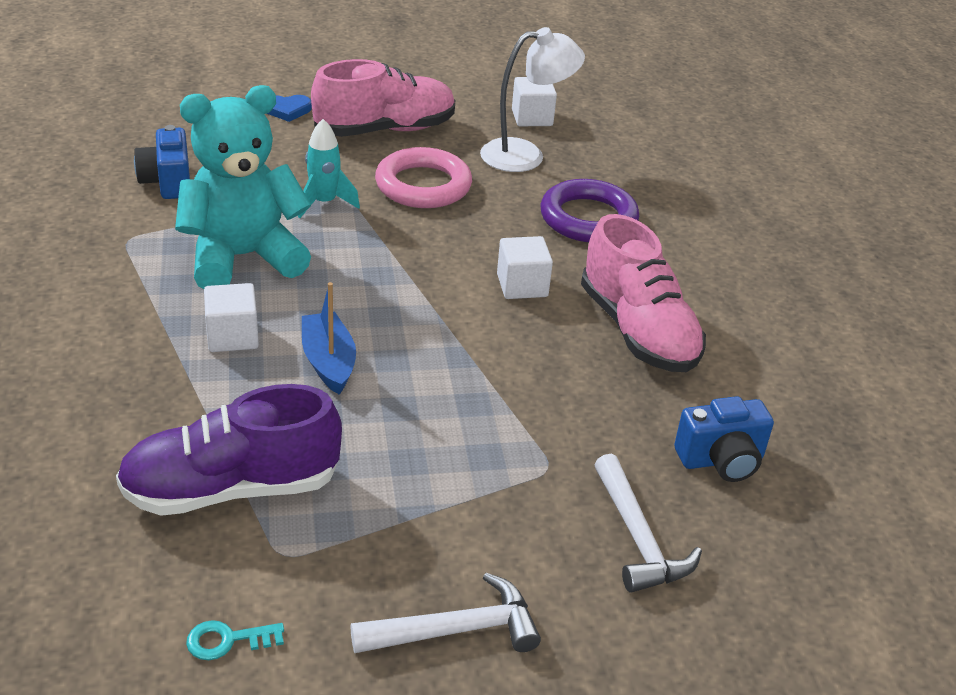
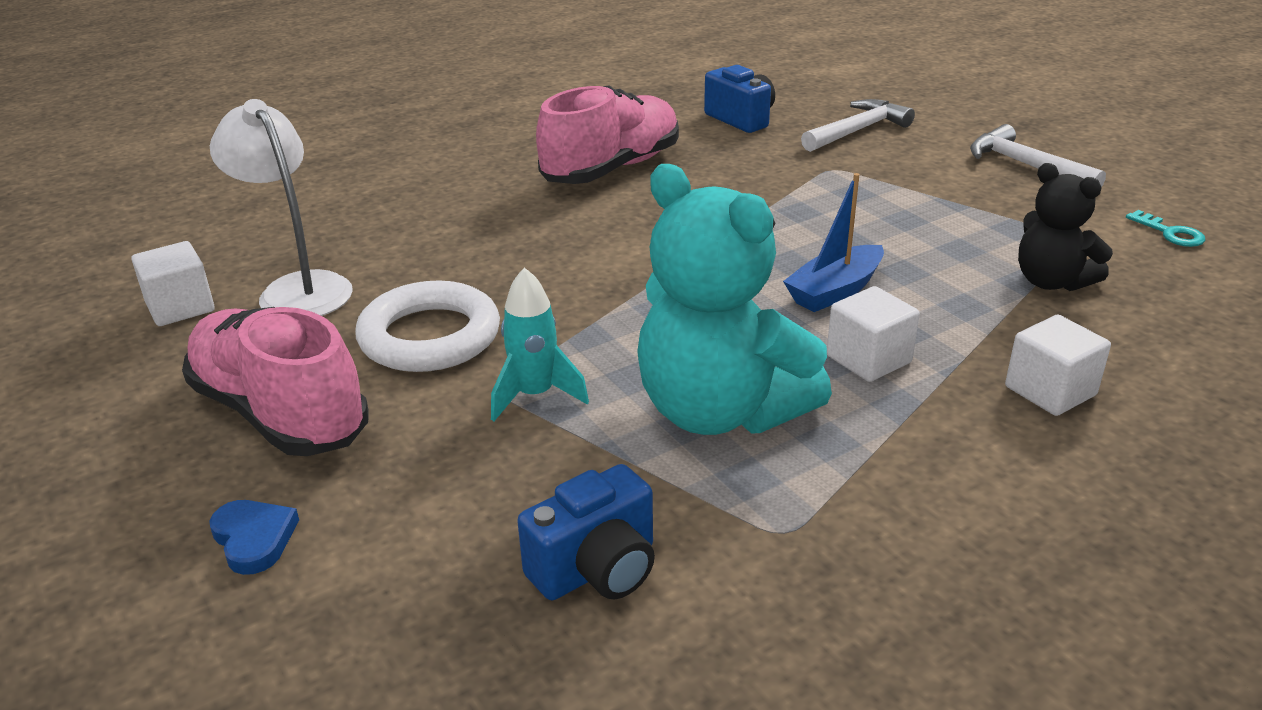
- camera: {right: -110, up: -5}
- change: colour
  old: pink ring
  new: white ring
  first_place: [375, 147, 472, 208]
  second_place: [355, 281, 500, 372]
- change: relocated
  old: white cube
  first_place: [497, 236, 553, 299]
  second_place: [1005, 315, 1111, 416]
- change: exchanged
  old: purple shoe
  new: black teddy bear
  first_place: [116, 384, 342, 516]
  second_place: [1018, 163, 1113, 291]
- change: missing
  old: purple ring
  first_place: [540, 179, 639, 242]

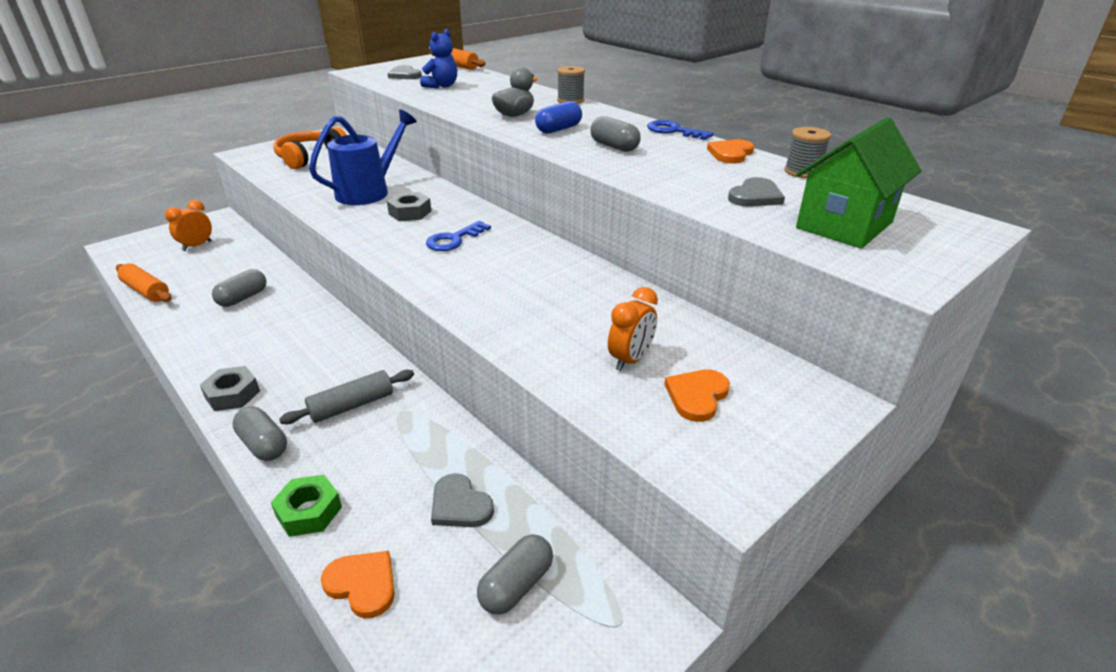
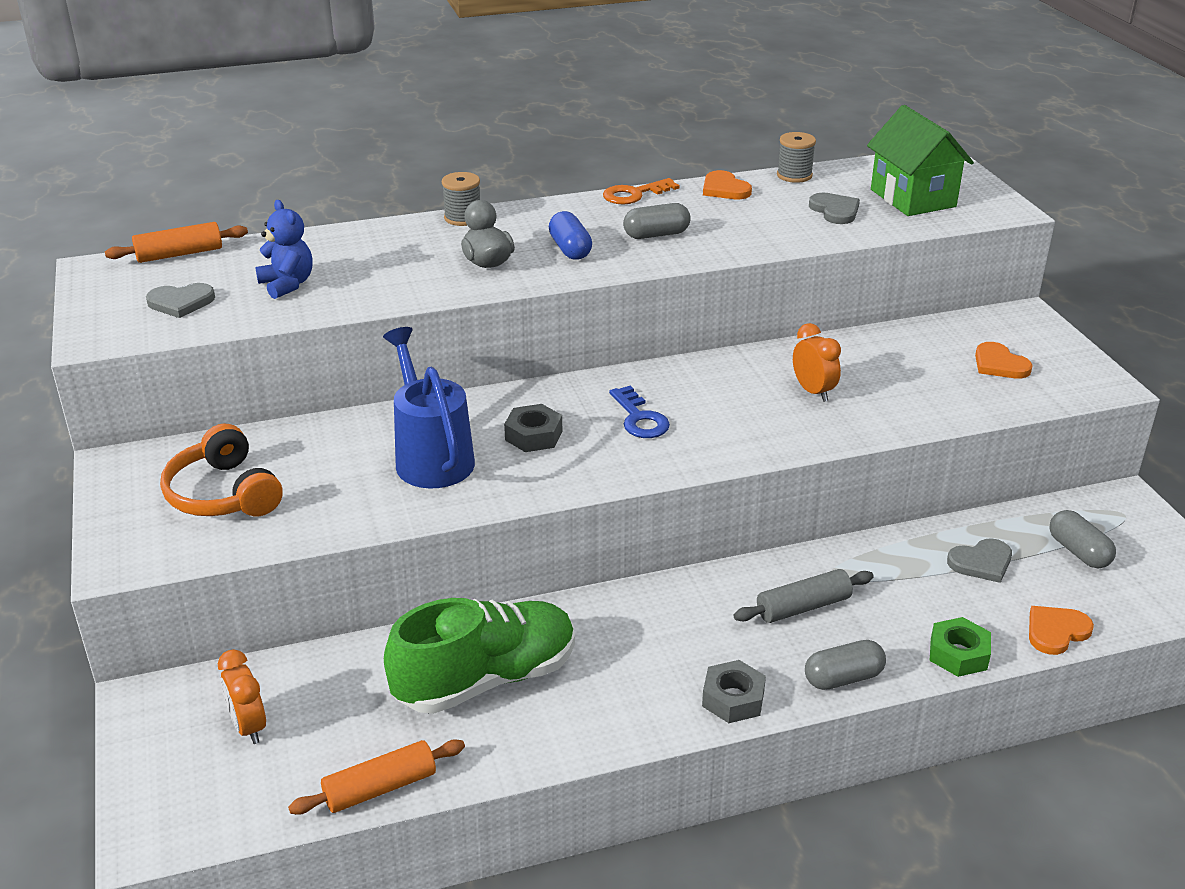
- camera: {right: -65, up: 0}
- change: exchanged
  old: grey capsule
  new: green shoe
  first_place: [212, 269, 266, 307]
  second_place: [384, 598, 575, 714]
- change: colour
  old: blue key
  new: orange key
  first_place: [647, 120, 714, 140]
  second_place: [603, 178, 680, 204]
- change: spun
  old: grey rolling pin
  first_place: [279, 370, 414, 424]
  second_place: [734, 569, 874, 623]
  degrees: 75
- change: relocated
  old: orange clock
  first_place: [608, 287, 658, 371]
  second_place: [793, 323, 841, 402]

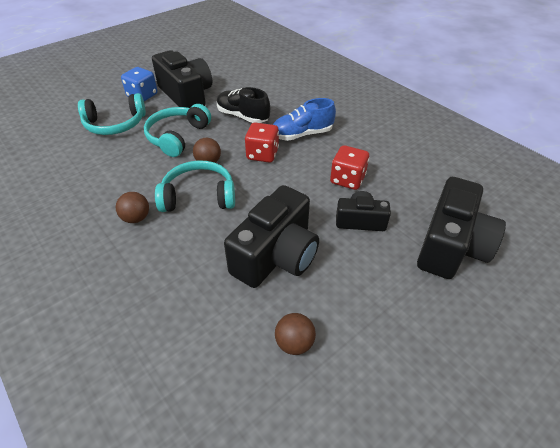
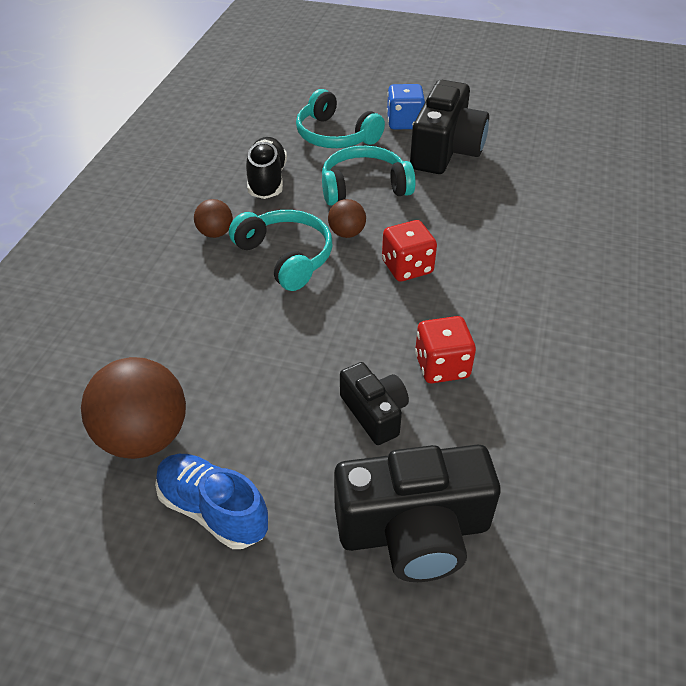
- camera: {right: 55, up: 0}
- change: size
  old: brown ball
  first_place: [275, 313, 316, 355]
  second_place: [81, 357, 186, 459]
  factor: 1.98
- change: relocated
  old: blue shoe
  first_place: [273, 98, 336, 141]
  second_place: [155, 454, 268, 549]
- change: relocated
  old: black shoe
  first_place: [217, 87, 270, 123]
  second_place: [246, 137, 287, 199]
- change: missing
  old: black camera
  first_place: [224, 185, 319, 288]

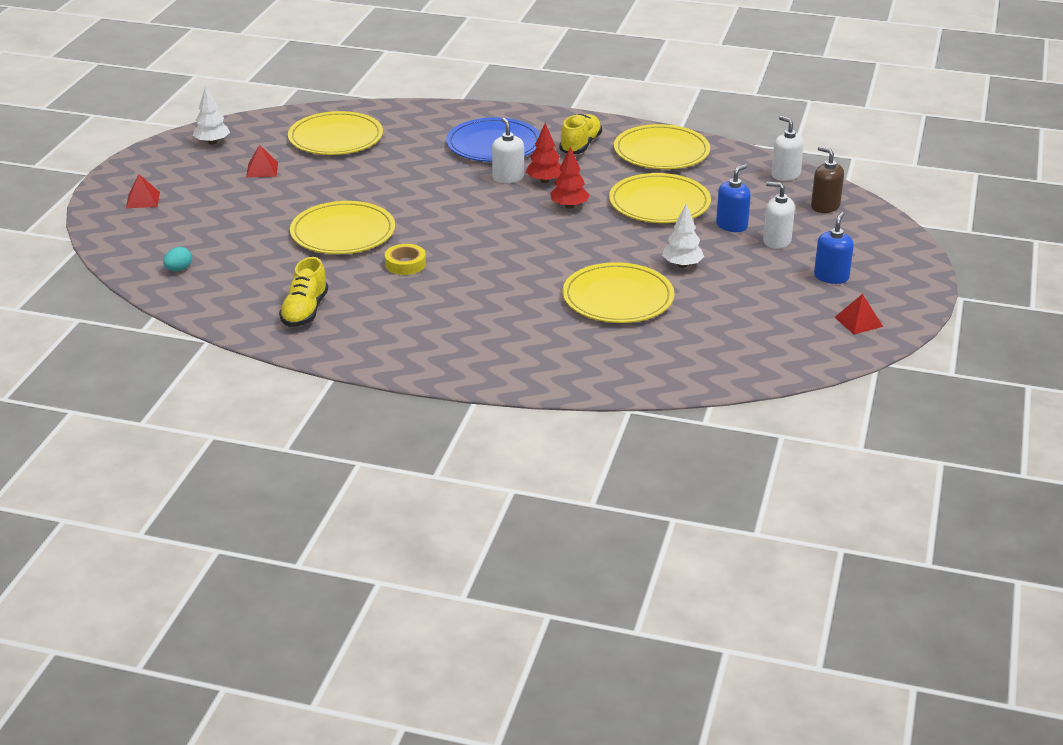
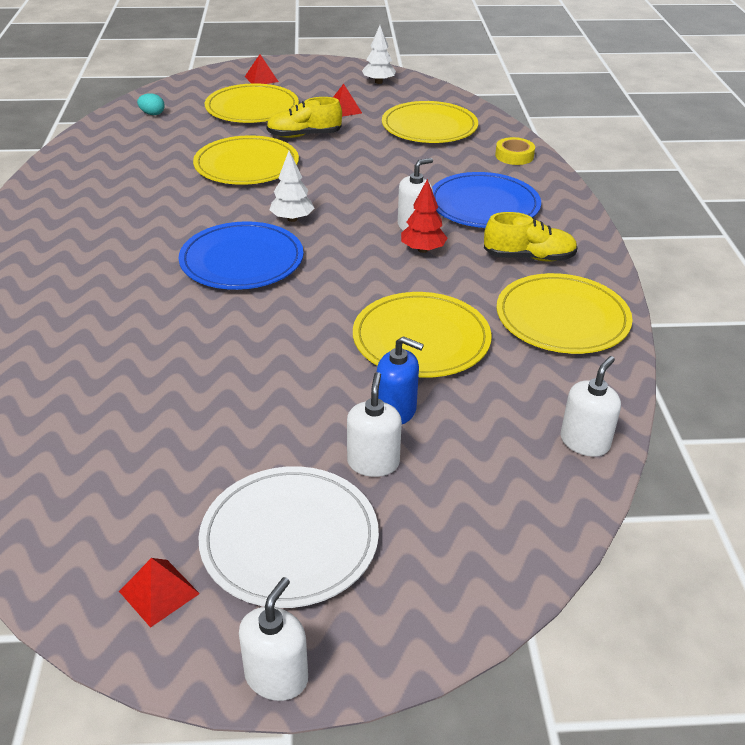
- camera: {right: 70, up: 5}
- change: appeared
  new: blue plate
  second_place: [179, 221, 304, 290]
- change: exchanged
  old: blue soap dispenser
  new: white plate
  first_place: [814, 212, 854, 284]
  second_place: [198, 466, 379, 608]
- change: relocated
  old: yellow plate
  first_place: [563, 262, 674, 323]
  second_place: [205, 83, 299, 123]
- change: appeared
  new: white soap dispenser
  second_place: [239, 577, 308, 701]
- change: relocated
  old: yellow shoe
  first_place: [279, 257, 328, 327]
  second_place: [266, 97, 342, 138]
- change: relocated
  old: white tree
  first_place: [662, 204, 704, 268]
  second_place: [269, 151, 314, 222]
- change: relocated
  old: yellow tape
  first_place: [385, 244, 426, 275]
  second_place: [495, 137, 535, 165]
- change: missing
  old: red tree
  first_place: [550, 147, 589, 209]
- change: missing
  old: brown soap dispenser
  first_place: [811, 146, 844, 213]

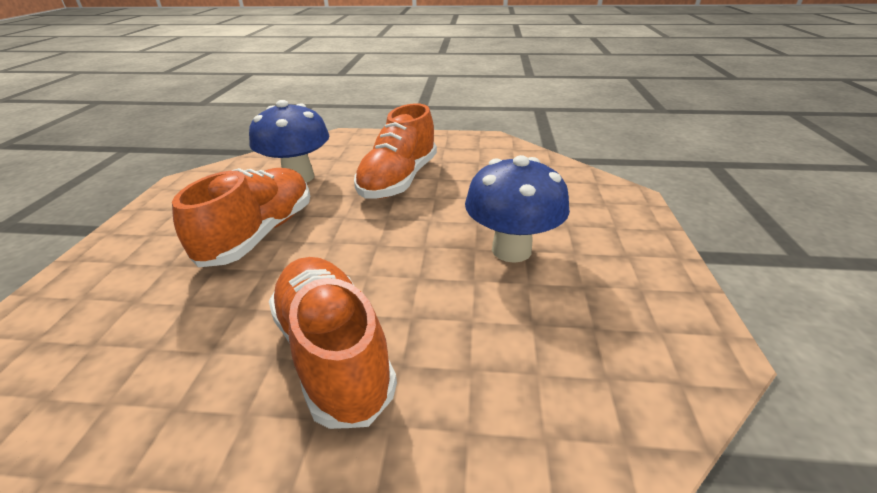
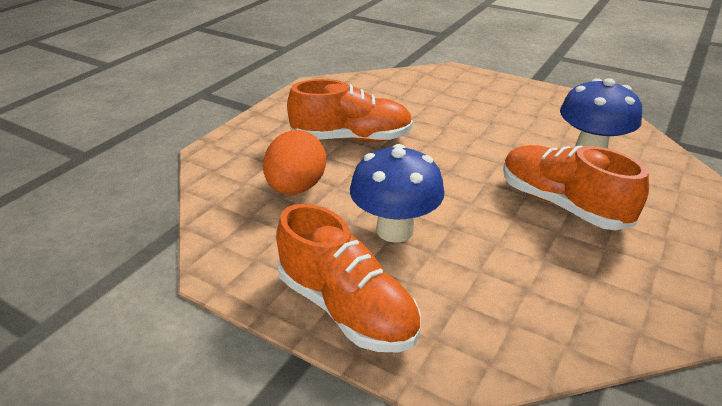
- camera: {right: 115, up: 0}
- change: appeared
  new: orange egg
  second_place: [263, 130, 326, 195]
- change: relocated
  old: orange shoe
  first_place: [172, 168, 310, 267]
  second_place: [276, 204, 421, 353]

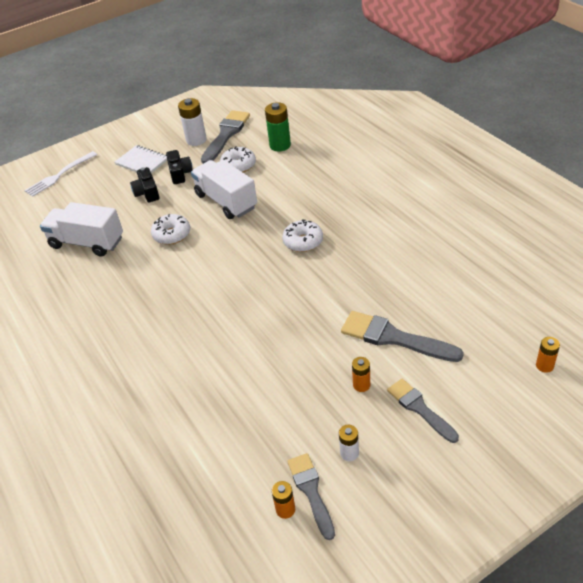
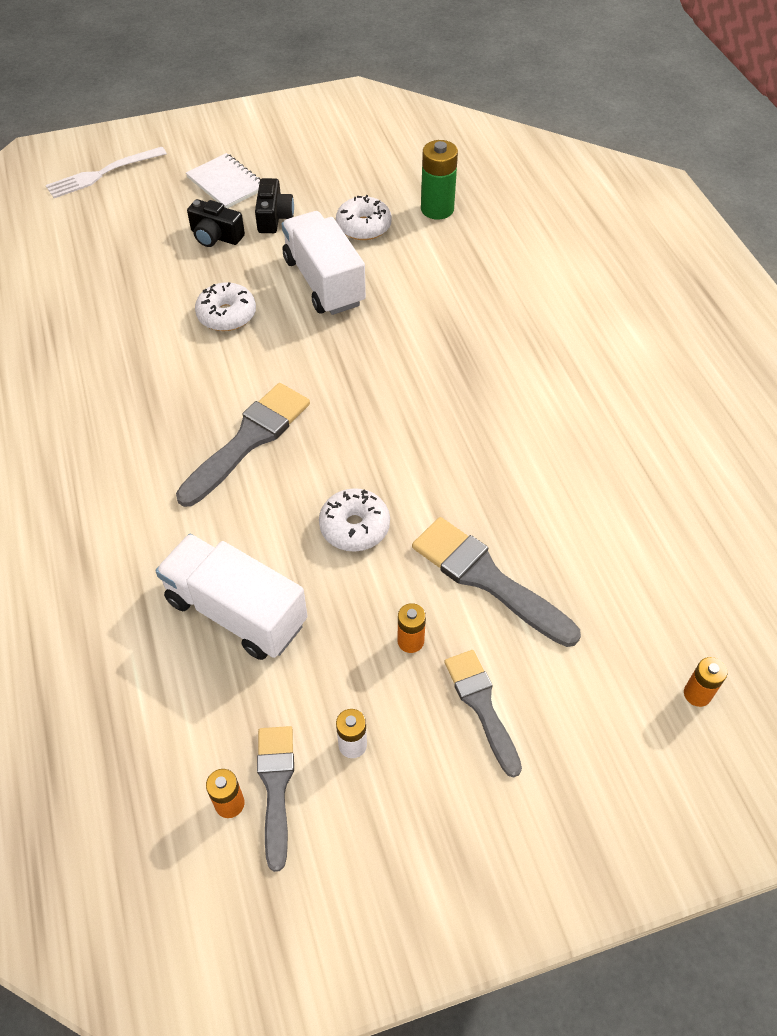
- camera: {right: 10, up: 10}
- change: relocated
  old: white truck
  first_place: [40, 202, 123, 257]
  second_place: [156, 534, 308, 660]
- change: relocated
  old: grey brush
  first_place: [201, 110, 250, 164]
  second_place: [176, 383, 310, 507]
- change: spun
  old: black camera
  first_place: [130, 167, 159, 202]
  second_place: [187, 199, 245, 247]
  degrees: -60
- change: relocated
  old: white donut
  first_place: [282, 219, 323, 252]
  second_place: [319, 488, 390, 551]
- change: missing
  old: white battery
  first_place: [178, 98, 207, 146]

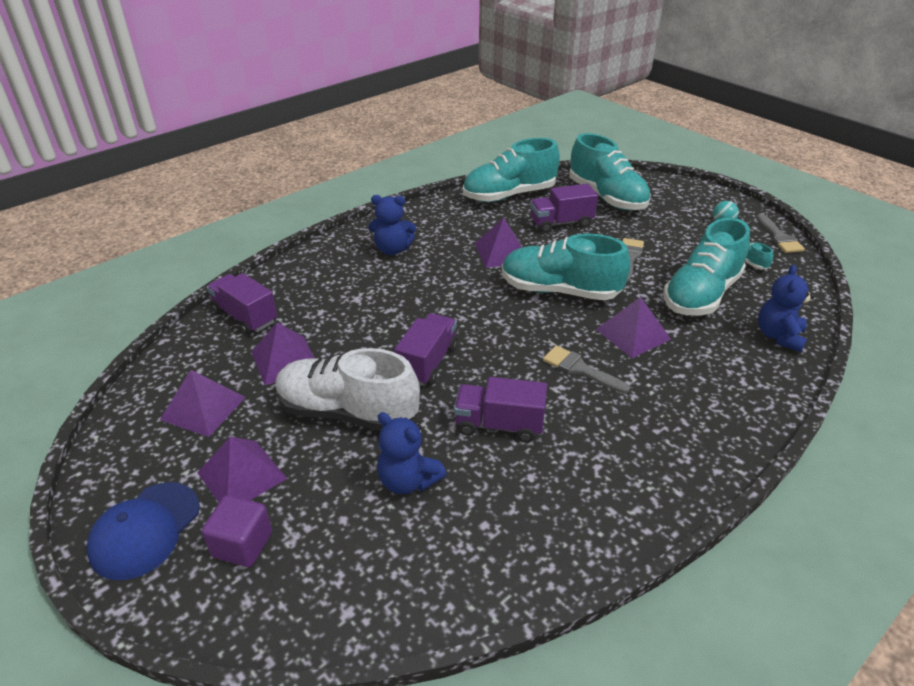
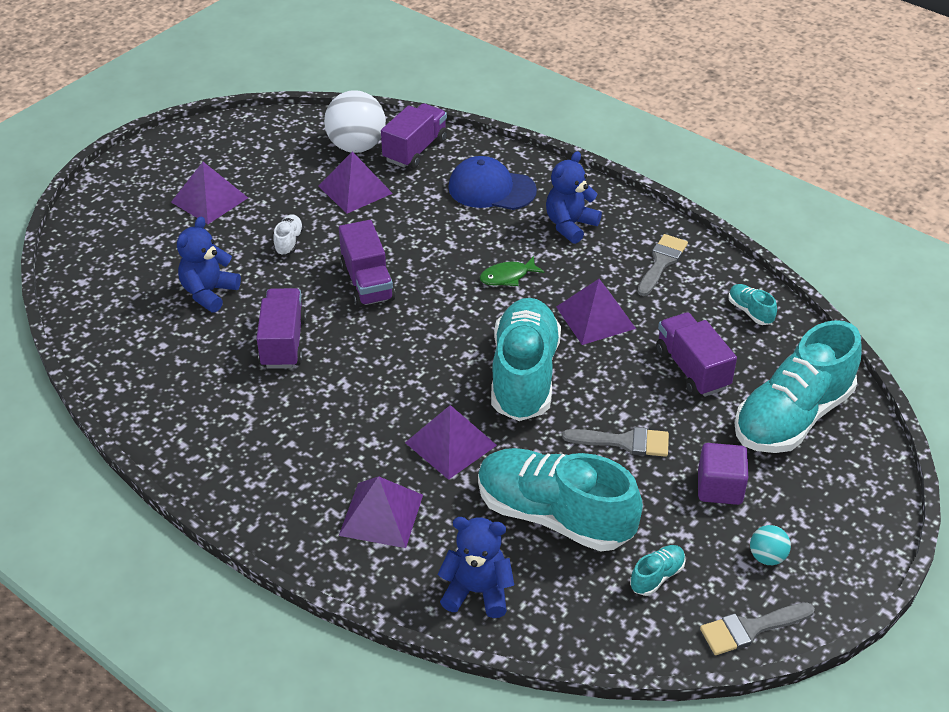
- camera: {right: 80, up: 5}
- change: size
  old: white shoe
  first_place: [275, 348, 420, 431]
  second_place: [273, 214, 304, 256]
  factor: 0.4
- change: appeared
  new: white ball
  second_place: [324, 90, 386, 153]
- change: spun
  old: purple truck
  first_place: [394, 313, 458, 386]
  second_place: [339, 220, 396, 308]
  degrees: 60
- change: relocated
  old: purple pyramid
  first_place: [160, 370, 246, 437]
  second_place: [339, 476, 423, 548]
- change: relocated
  old: blue cap
  first_place: [86, 482, 200, 580]
  second_place: [448, 156, 537, 210]
- change: appeared
  new: green fish
  second_place: [480, 256, 544, 286]
- change: spun
  old: blue teddy bear
  first_place: [369, 195, 416, 255]
  second_place: [546, 151, 602, 244]
  degrees: 45
- change: relocated
  old: grey brush
  first_place: [543, 345, 630, 393]
  second_place: [637, 234, 688, 296]
- change: relocated
  old: purple cube
  first_place: [202, 495, 272, 567]
  second_place: [698, 443, 748, 505]
- change: size
  old: turquoise shoe
  first_place: [463, 138, 560, 202]
  second_place: [728, 284, 777, 325]
  factor: 0.4

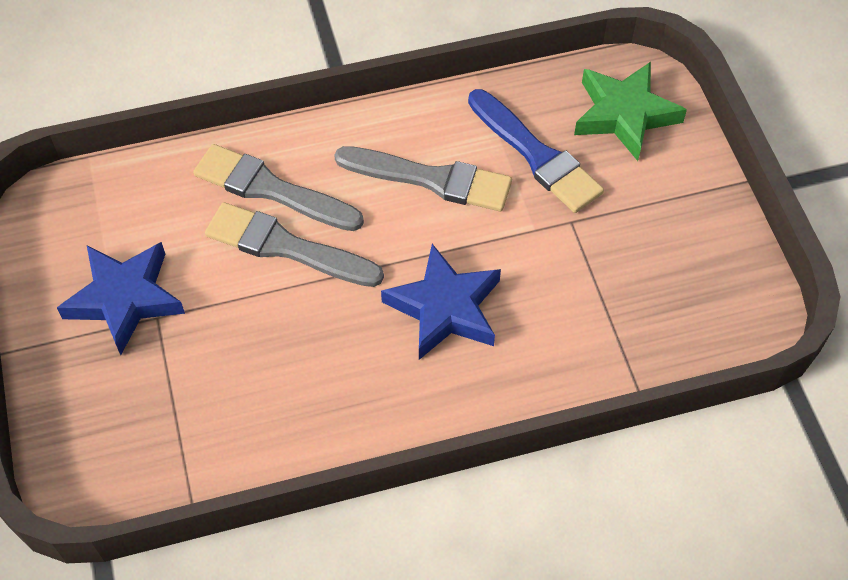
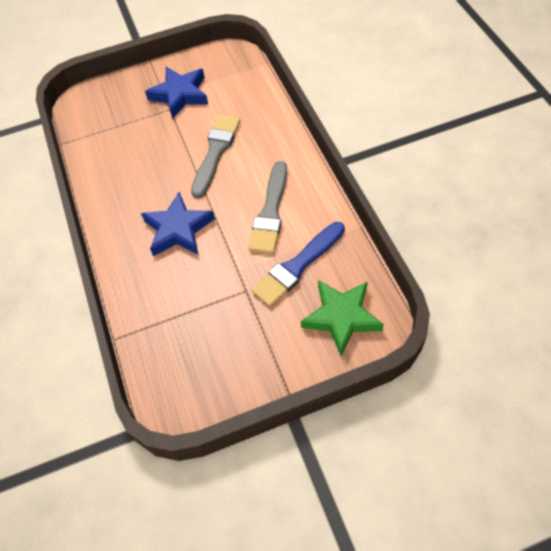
- camera: {right: 90, up: 0}
- change: missing
  old: grey brush
  first_place: [193, 144, 364, 231]

